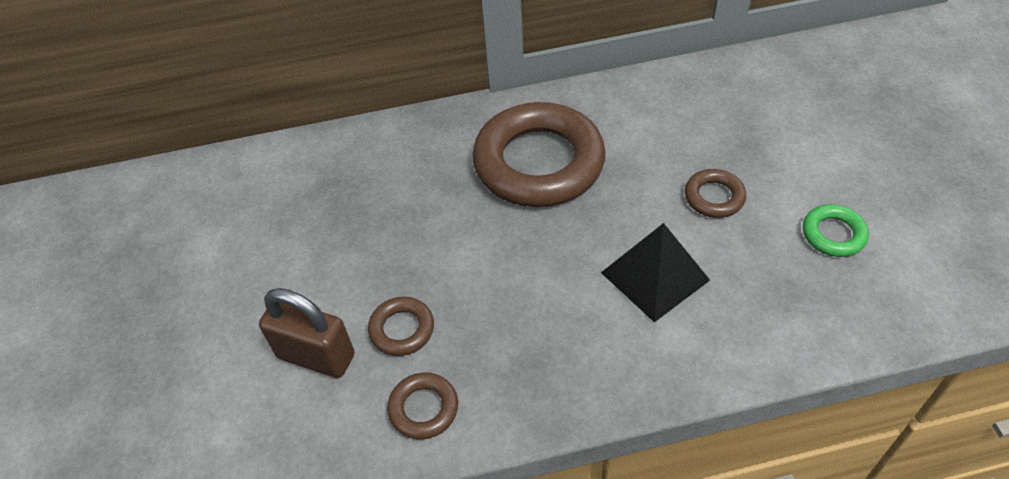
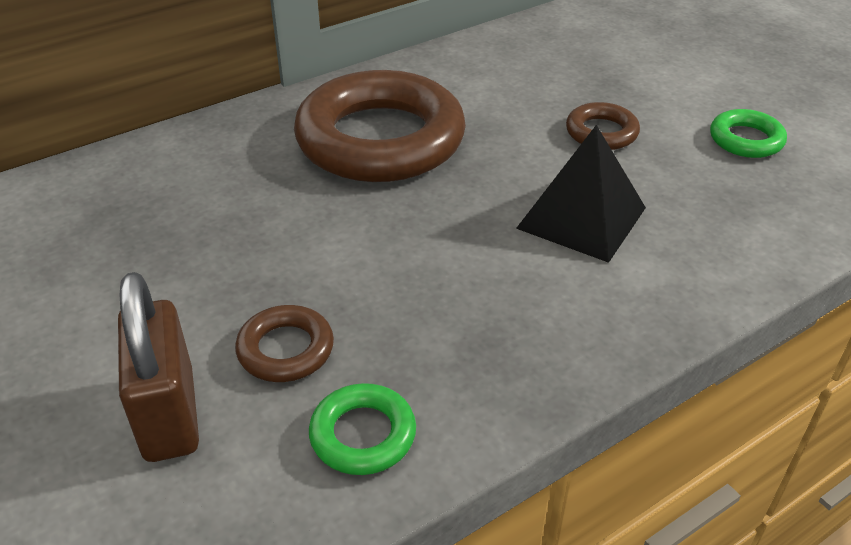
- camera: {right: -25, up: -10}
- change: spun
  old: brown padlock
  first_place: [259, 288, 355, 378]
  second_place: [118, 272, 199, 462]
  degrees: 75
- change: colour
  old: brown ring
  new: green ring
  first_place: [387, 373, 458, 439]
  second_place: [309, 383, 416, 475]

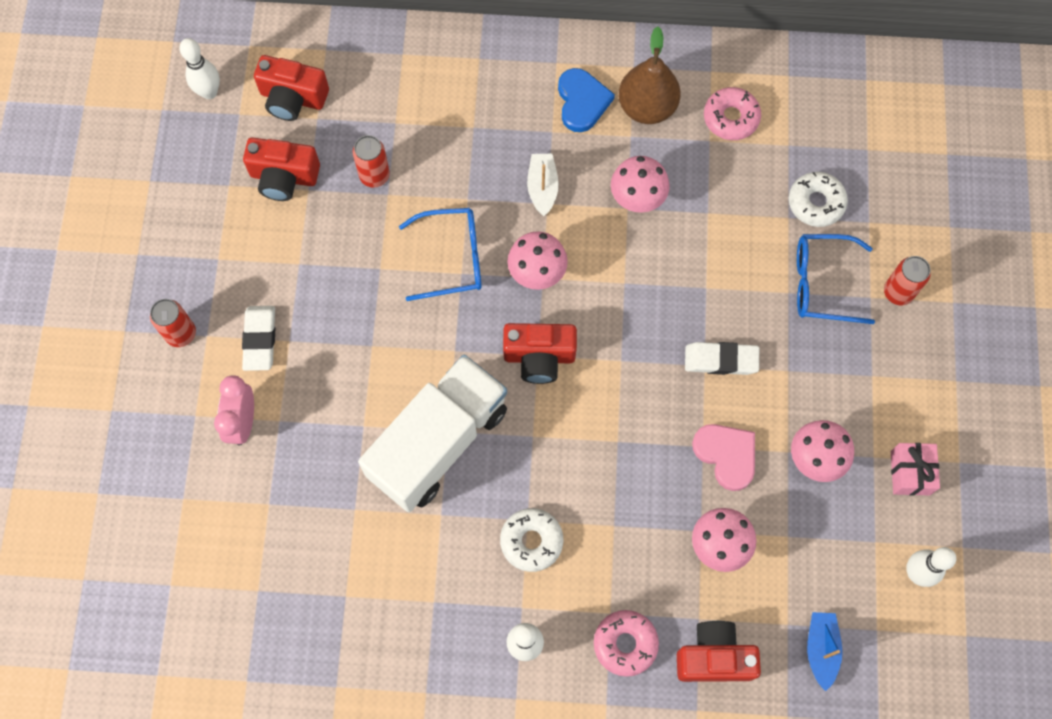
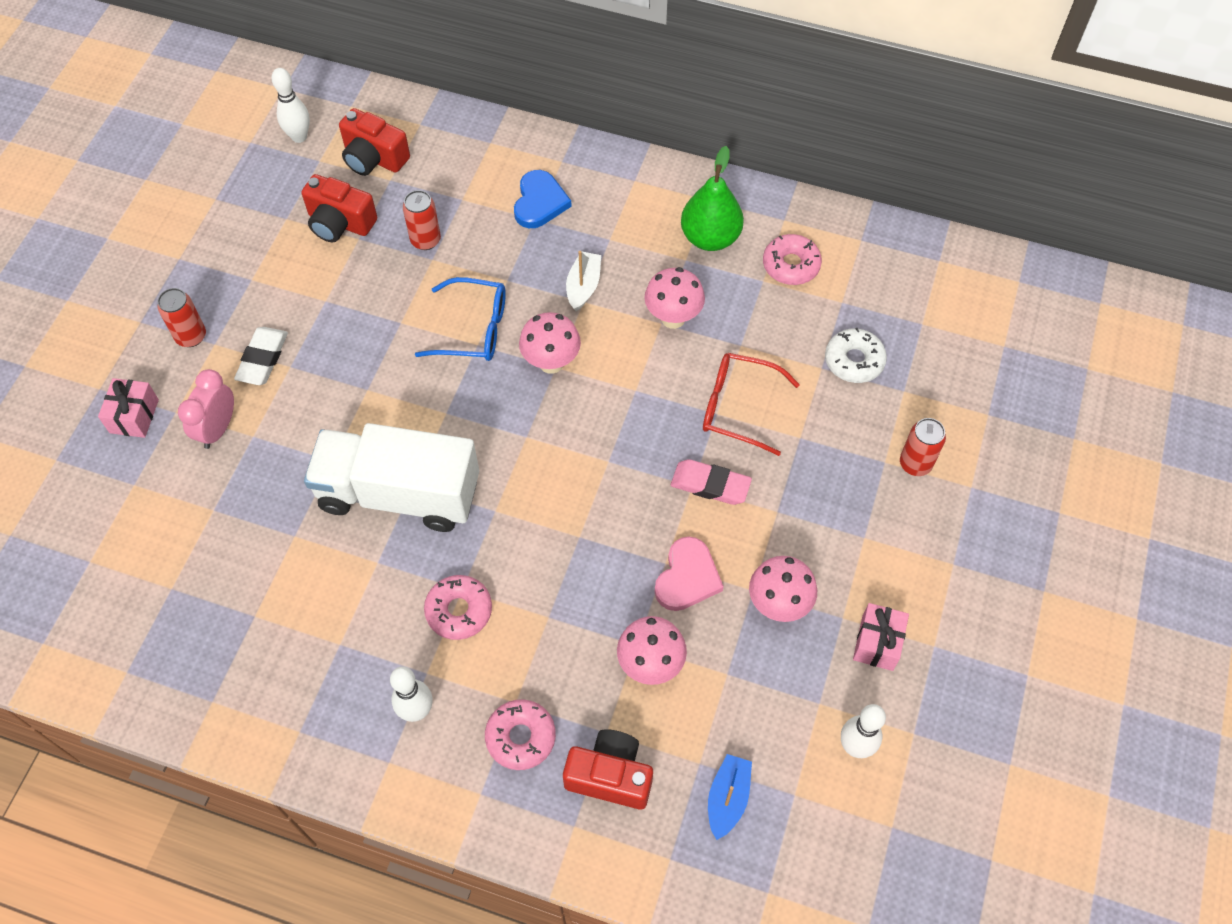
- camera: {right: 15, up: -10}
- change: appeared
  new: pink gift
  second_place: [98, 378, 159, 438]
- change: spun
  old: white truck
  first_place: [358, 355, 507, 512]
  second_place: [304, 423, 479, 532]
  degrees: -135
- change: colour
  old: white donut
  new: pink donut
  first_place: [500, 508, 563, 572]
  second_place: [424, 575, 492, 640]
- change: relocated
  old: blue heart
  first_place: [558, 68, 615, 132]
  second_place: [514, 170, 572, 228]
- change: spun
  old: pink heart
  first_place: [692, 424, 755, 491]
  second_place: [655, 537, 724, 611]
  degrees: 45
- change: colour
  old: white eraser
  new: pink eraser
  first_place: [685, 342, 759, 375]
  second_place: [671, 459, 752, 505]
- change: colour
  old: brown pear
  new: green pear
  first_place: [619, 27, 681, 124]
  second_place: [681, 146, 744, 251]
- change: appeared
  new: red glasses
  second_place: [703, 353, 800, 456]
- change: missing
  old: red camera
  first_place: [503, 323, 577, 384]
- change: missing
  old: blue glasses
  first_place: [797, 234, 875, 324]

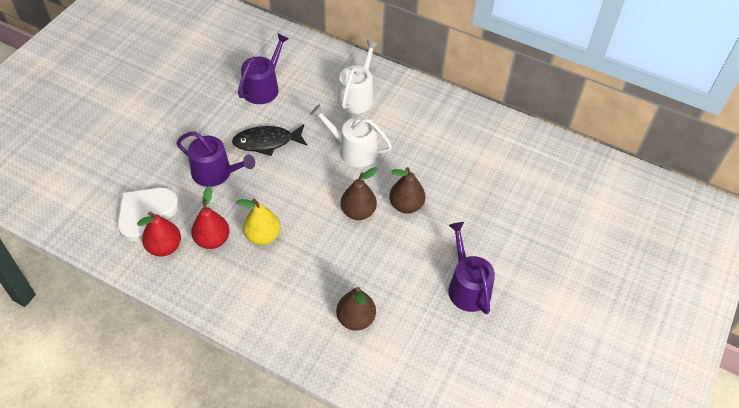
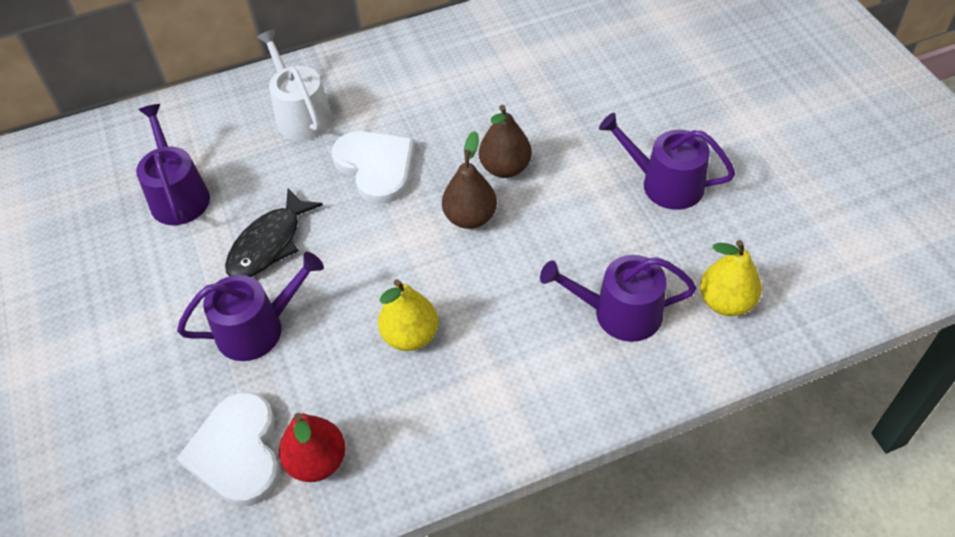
- camera: {right: -45, up: 0}
- change: exchanged
  old: white watering can
  new: white heart
  first_place: [310, 104, 392, 167]
  second_place: [332, 131, 415, 204]
- change: exchanged
  old: brown pear
  new: purple watering can
  first_place: [336, 287, 376, 331]
  second_place: [540, 255, 697, 342]
- change: appeared
  new: yellow pear
  second_place: [700, 240, 762, 316]
- change: missing
  old: red pear
  first_place: [191, 186, 230, 249]

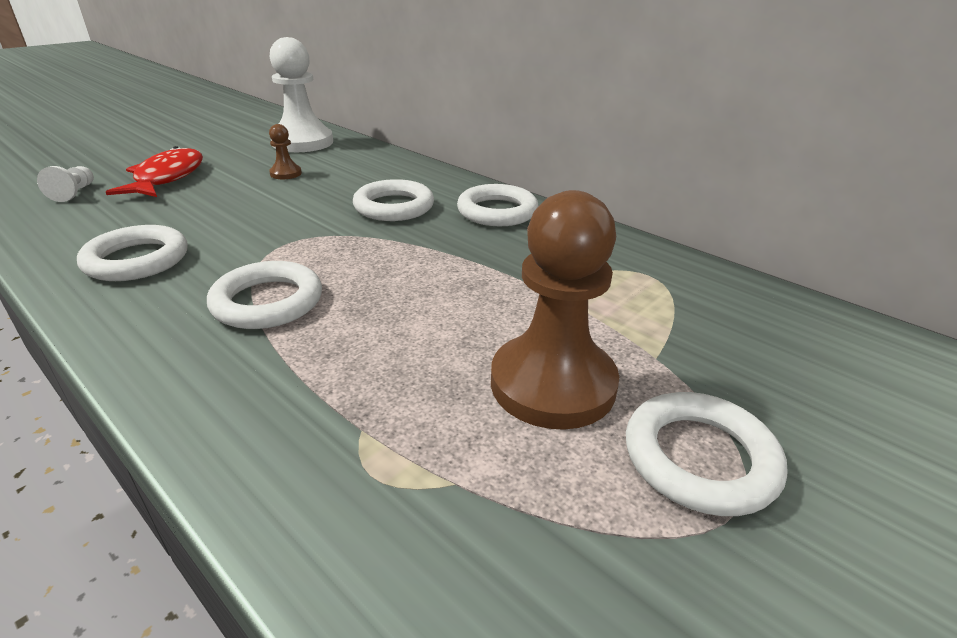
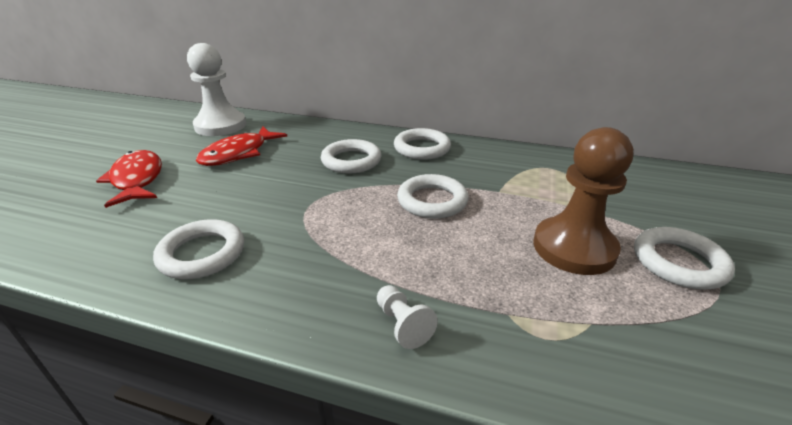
- camera: {right: -25, up: 0}
- change: exchanged
  old: brown pawn
  new: red fish
  first_place: [269, 124, 302, 179]
  second_place: [196, 126, 287, 166]
- change: relocated
  old: white pawn
  first_place: [37, 166, 94, 202]
  second_place: [377, 285, 438, 349]
- change: relocated
  old: white ring
  first_place: [207, 261, 322, 329]
  second_place: [397, 174, 468, 219]

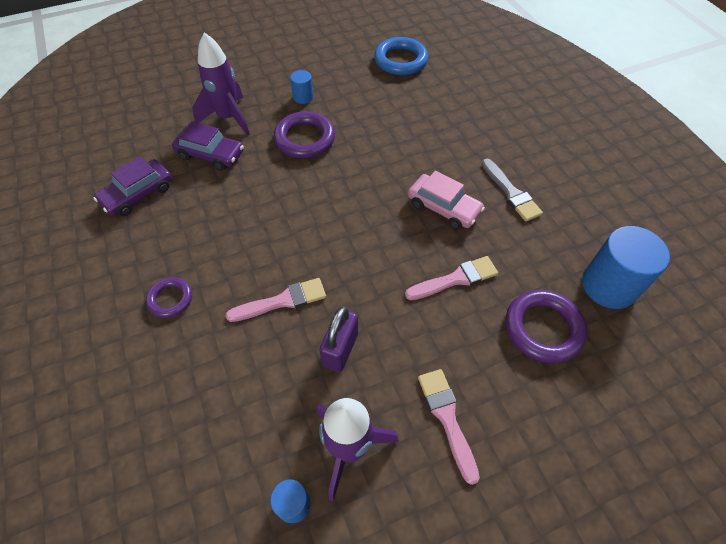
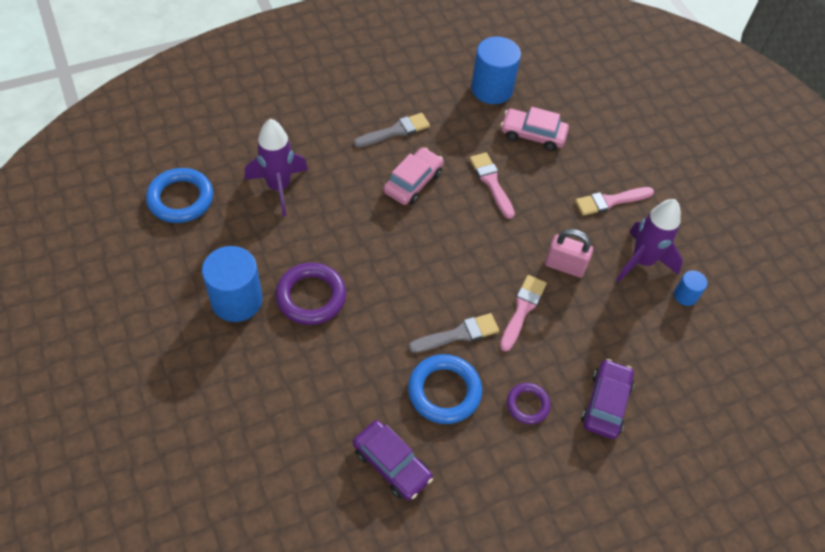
- camera: {right: -95, up: 0}
- change: size
  old: blue cylinder
  first_place: [290, 70, 313, 104]
  second_place: [202, 246, 263, 322]
  factor: 2.03
- change: relocated
  old: purple rocket
  first_place: [192, 32, 250, 136]
  second_place: [245, 119, 308, 216]
- change: appeared
  new: grey brush
  second_place: [408, 313, 499, 353]
- change: appeared
  new: blue ring
  second_place: [408, 354, 482, 424]
- change: spun
  old: pink brush
  first_place: [226, 278, 326, 322]
  second_place: [500, 275, 547, 352]
  degrees: 45
- change: exchanged
  old: purple ring
  new: pink car
  first_place: [506, 290, 587, 363]
  second_place: [501, 107, 569, 151]
- change: colour
  old: purple padlock
  new: pink padlock
  first_place: [319, 306, 358, 372]
  second_place: [545, 229, 593, 277]
- change: relocated
  old: purple car
  first_place: [172, 121, 244, 171]
  second_place: [581, 359, 634, 439]

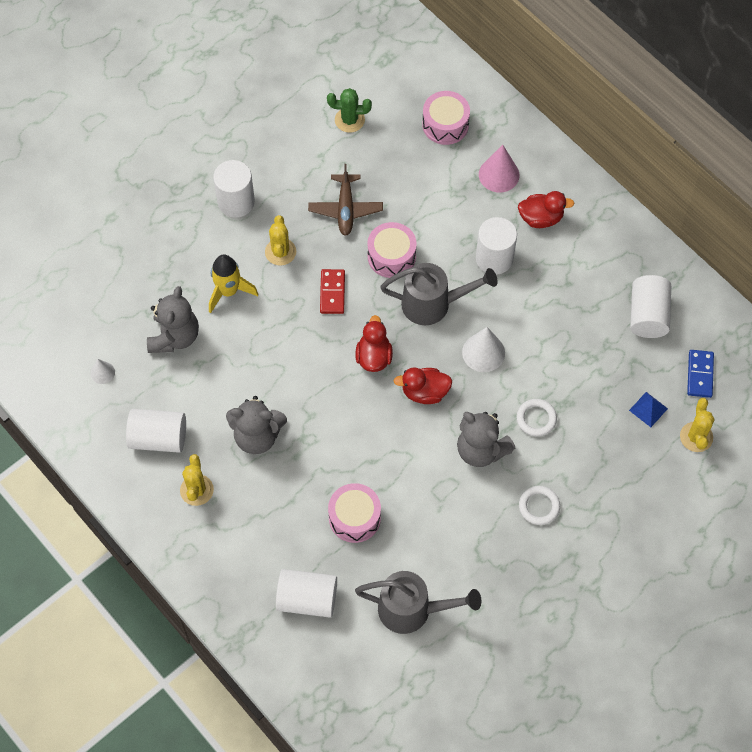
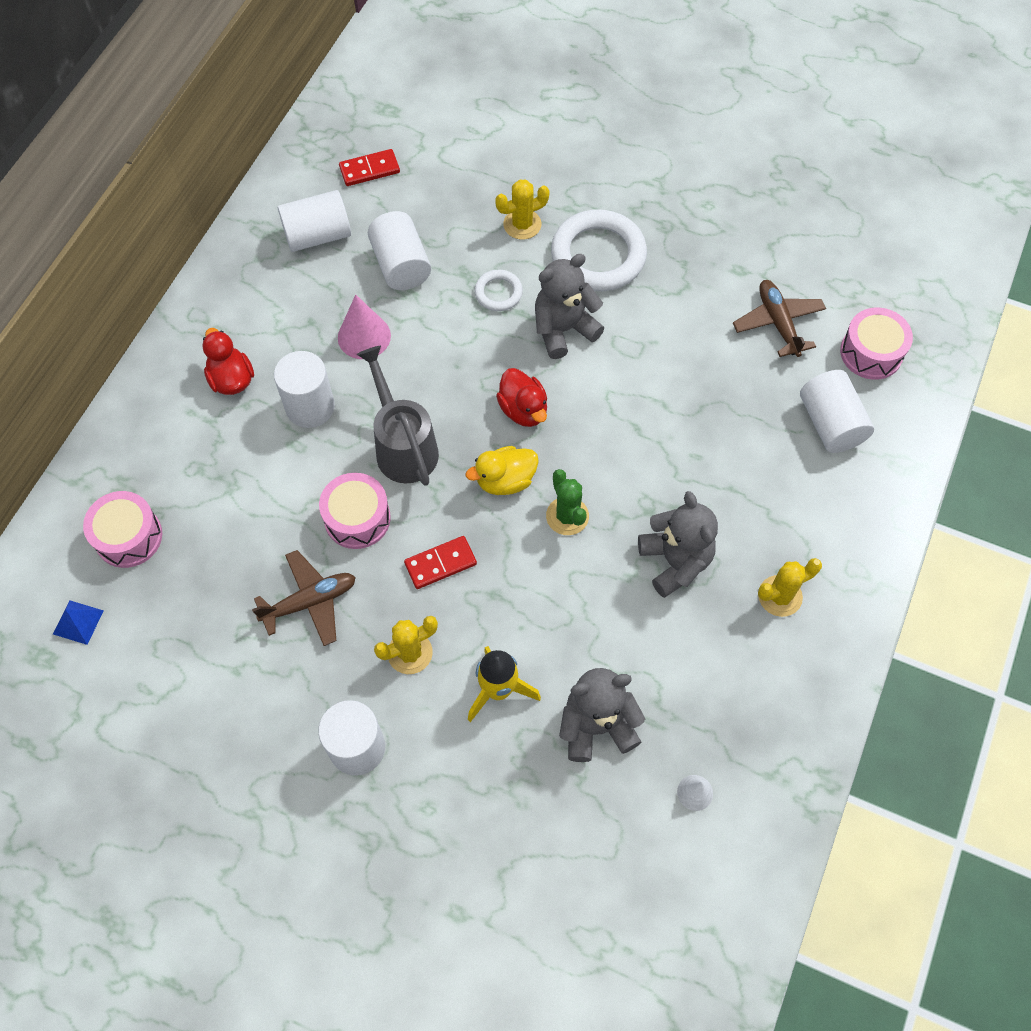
- camera: {right: -115, up: 0}
- change: relocated
  old: blue pyramid
  first_place: [629, 392, 668, 427]
  second_place: [53, 600, 104, 645]
- change: relocated
  old: pink cone
  first_place: [479, 145, 519, 192]
  second_place: [338, 294, 391, 359]
- change: colour
  old: blue domino
  new: red domino
  first_place: [687, 350, 714, 398]
  second_place: [339, 149, 400, 186]
- change: relocated
  old: white cylinder
  first_place: [126, 409, 186, 453]
  second_place: [368, 211, 431, 290]
- change: colour
  old: red duck
  new: yellow duck
  first_place: [355, 315, 393, 372]
  second_place: [466, 446, 539, 495]
- change: relocated
  old: yellow cactus
  first_place: [680, 398, 714, 452]
  second_place: [495, 180, 550, 240]
- change: spun
  old: grey teddy bear
  first_place: [457, 412, 515, 467]
  second_place: [535, 254, 604, 359]
  degrees: -135
- change: relocated
  old: green cactus
  first_place: [327, 88, 372, 133]
  second_place: [546, 469, 589, 535]
- change: size
  old: white ring
  first_place: [519, 486, 560, 525]
  second_place: [551, 209, 647, 291]
  factor: 2.01
- change: exchanged
  old: grey watering can
  new: brown plane
  first_place: [355, 571, 481, 634]
  second_place: [733, 280, 826, 357]
- change: relocated
  old: pink drum
  first_place: [328, 483, 381, 543]
  second_place: [840, 307, 913, 380]
- change: missing
  old: white cone
  first_place: [462, 327, 505, 372]

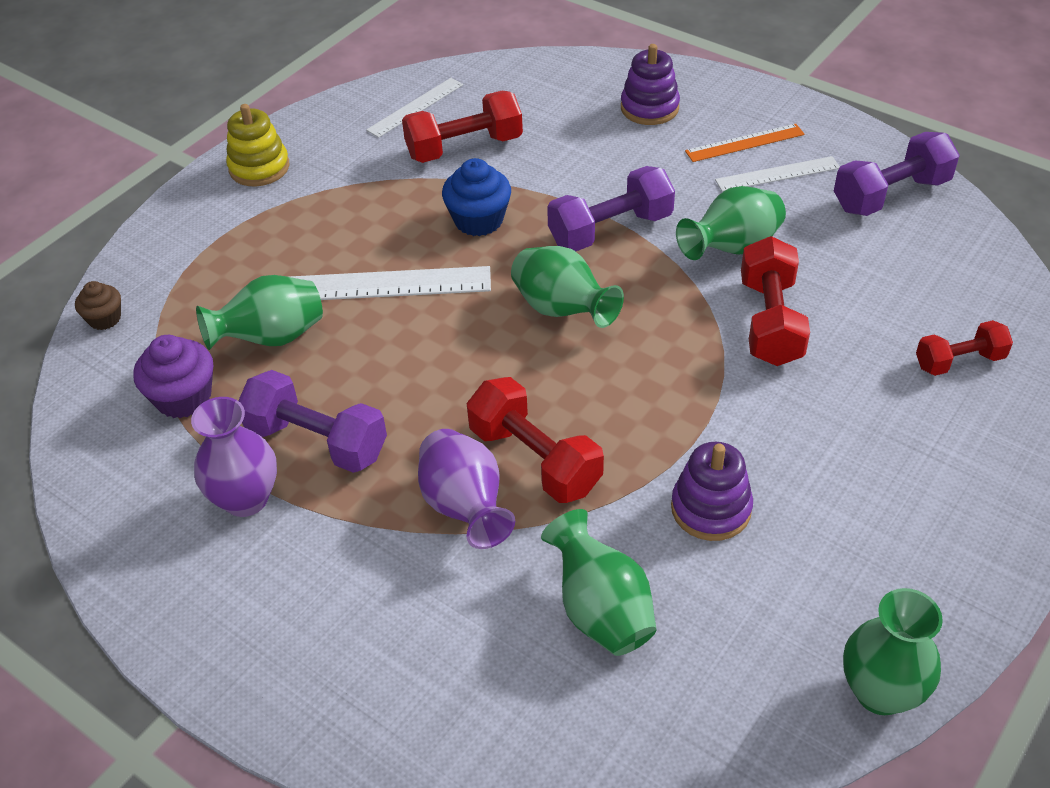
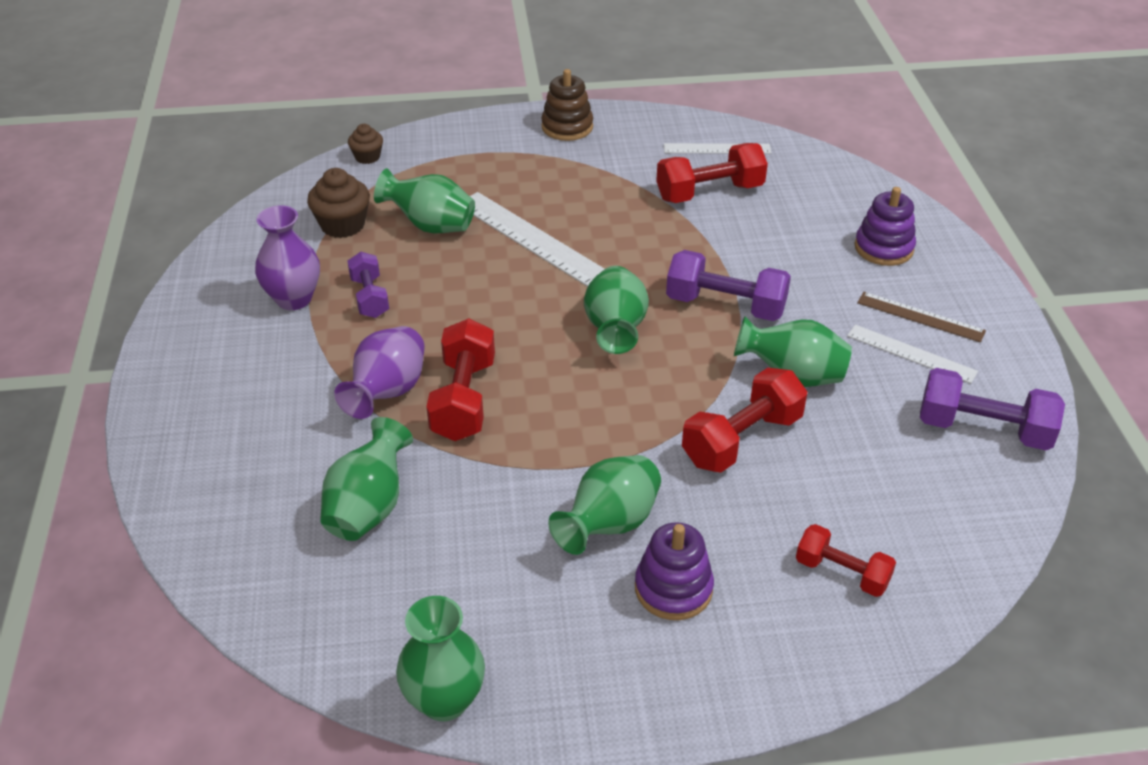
- camera: {right: 45, up: -5}
- change: colour
  old: purple cupcake
  new: brown cupcake
  first_place: [133, 335, 213, 418]
  second_place: [307, 168, 370, 238]
- change: size
  old: purple dumbbell
  first_place: [238, 370, 387, 473]
  second_place: [347, 252, 389, 318]
  factor: 0.63
- change: colour
  old: yellow stacking toy
  new: brown stacking toy
  first_place: [226, 104, 289, 187]
  second_place: [541, 69, 593, 141]
- change: appeared
  new: green vase
  second_place: [548, 455, 661, 555]
- change: relocated
  old: purple stacking toy
  first_place: [671, 442, 753, 541]
  second_place: [635, 522, 714, 620]
- change: spun
  old: red dumbbell
  first_place: [402, 91, 523, 163]
  second_place: [656, 143, 768, 203]
  degrees: -45
- change: colour
  old: orange ruler
  new: brown ruler
  first_place: [685, 124, 805, 162]
  second_place: [857, 292, 986, 342]
- change: missing
  old: blue cupcake
  first_place: [442, 158, 511, 236]

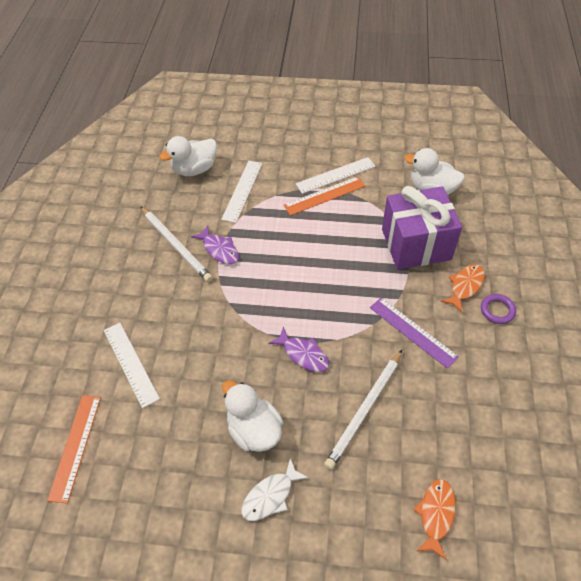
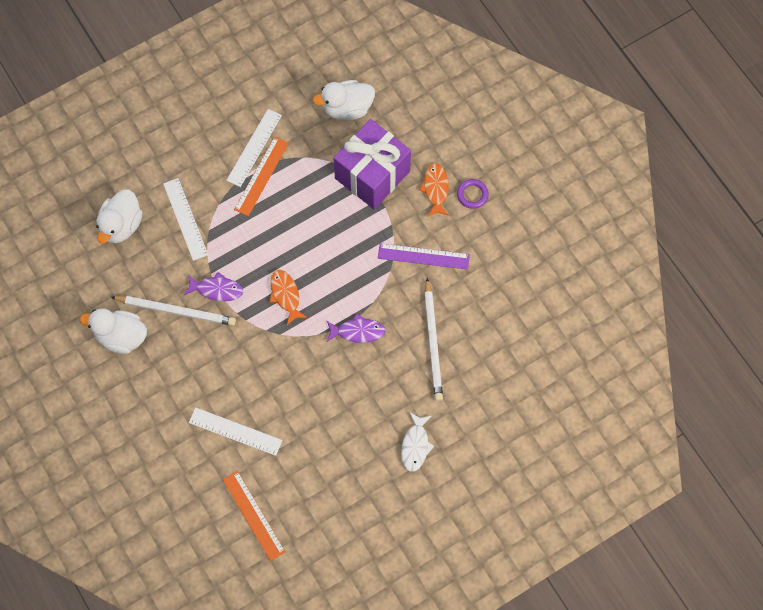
- camera: {right: -40, up: 15}
- change: relocated
  old: white duck
  first_place: [222, 380, 283, 452]
  second_place: [80, 308, 147, 354]
- change: relocated
  old: orange fish
  first_place: [414, 479, 456, 560]
  second_place: [270, 270, 308, 325]

